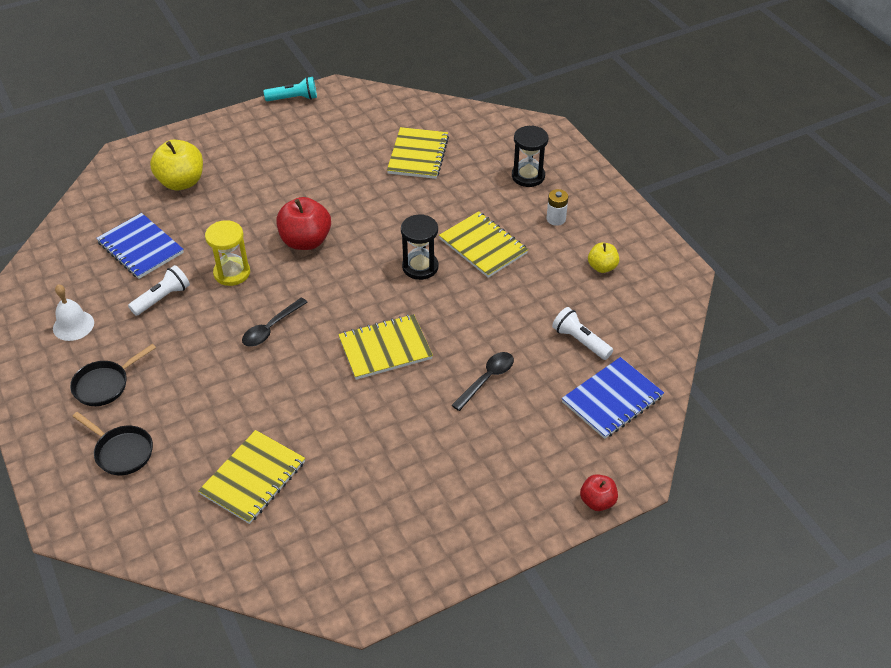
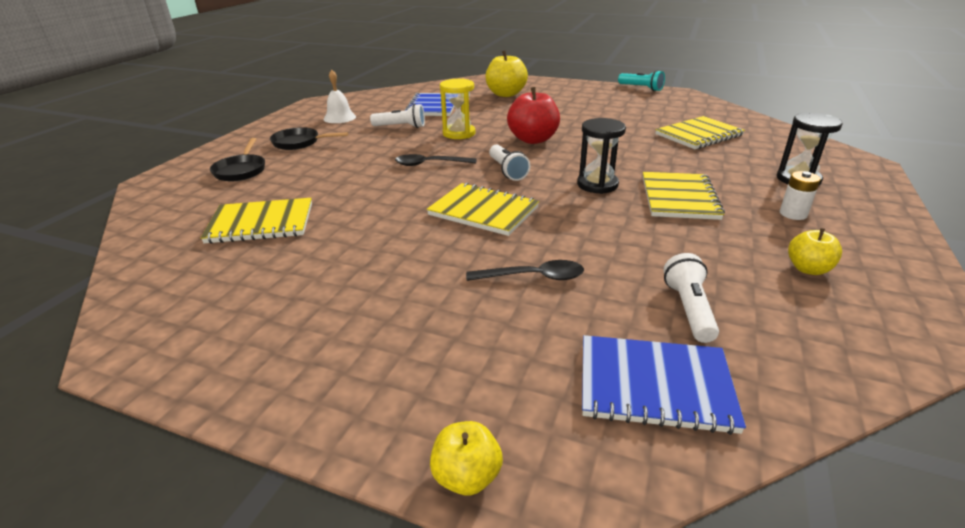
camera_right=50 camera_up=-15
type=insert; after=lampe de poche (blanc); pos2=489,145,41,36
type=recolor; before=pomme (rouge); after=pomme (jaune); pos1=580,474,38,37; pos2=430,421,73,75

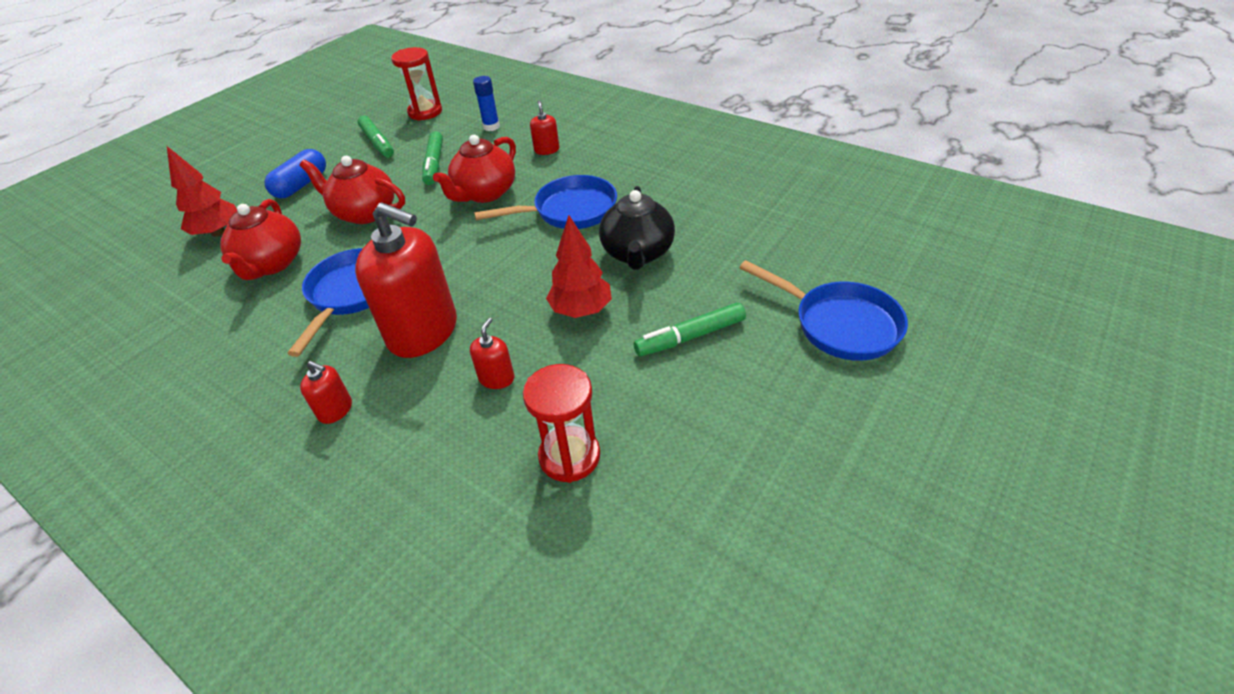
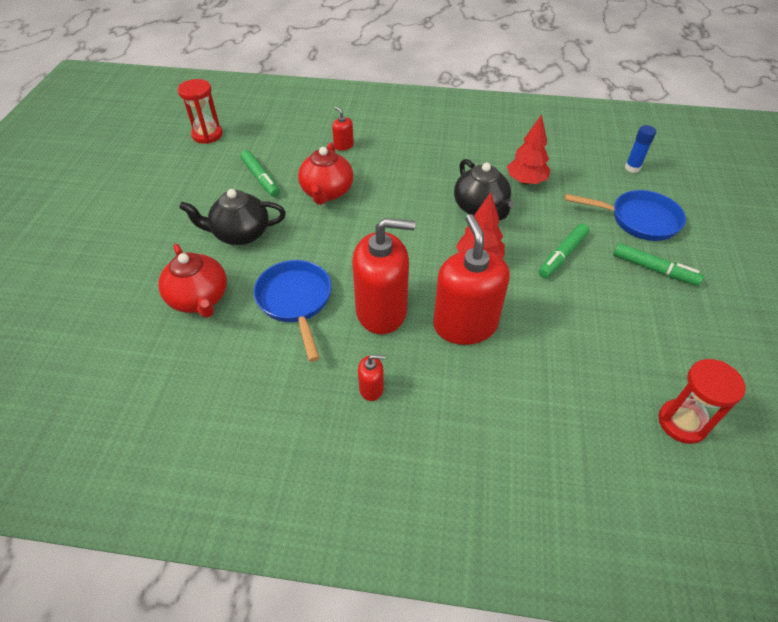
camera_right=-30 camera_up=5
type=delete; before=gélule (bleu); pos1=265,149,61,49
type=delete; before=poêle (bleu); pos1=474,175,143,54
type=move; before=arbre (rouge); pos1=167,146,70,91; pos2=507,114,43,71
type=move; before=feutre (vert); pos1=357,115,37,43; pos2=613,243,91,43
type=move; before=bâton de colle (bleu); pos1=473,76,27,55; pos2=625,125,31,48
type=move; before=sablier (rouge); pos1=523,364,77,119; pos2=659,359,87,85
type=recolor; before=théière (rouge); after=théière (noir); pos1=300,156,105,68; pos2=179,189,107,56
type=resize; before=distributeur de savon (rouge); pos1=470,317,44,72; pos2=433,214,77,131; scale=2.33

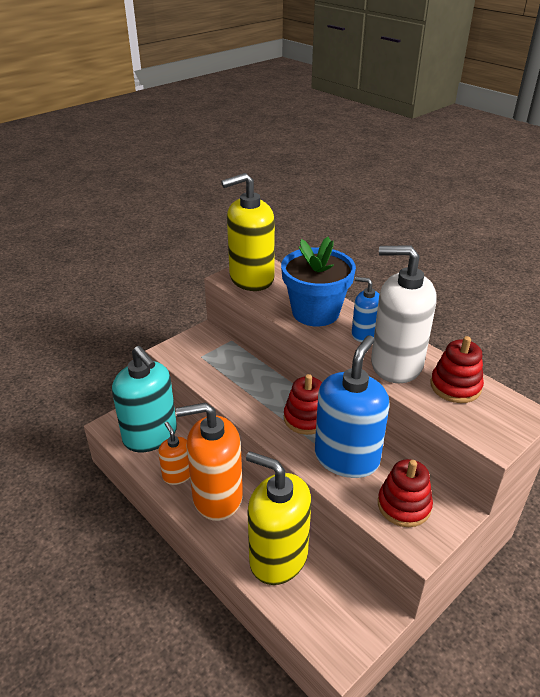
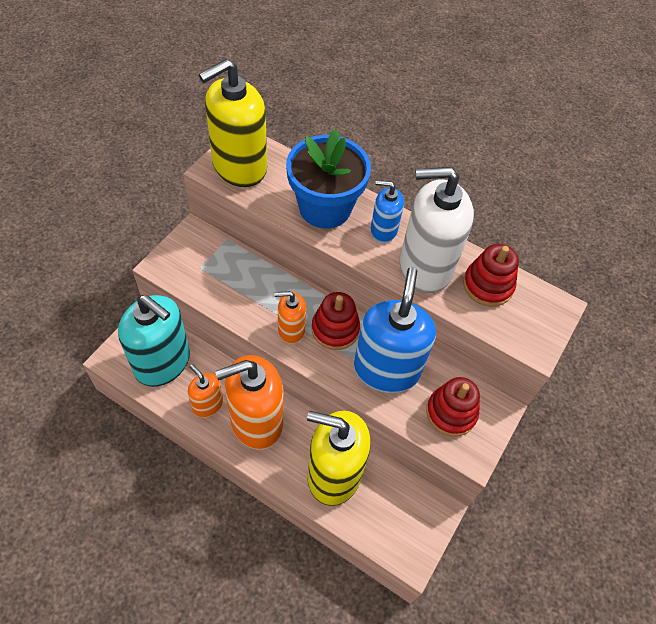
camera_right=-20 camera_up=20
type=insert; after=distributeur de savon (orange); pos2=274,291,32,53

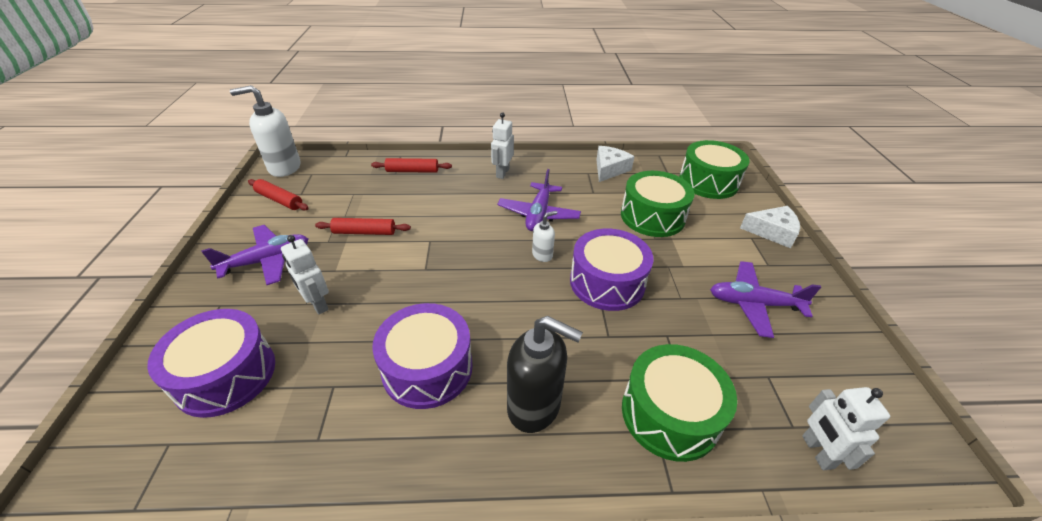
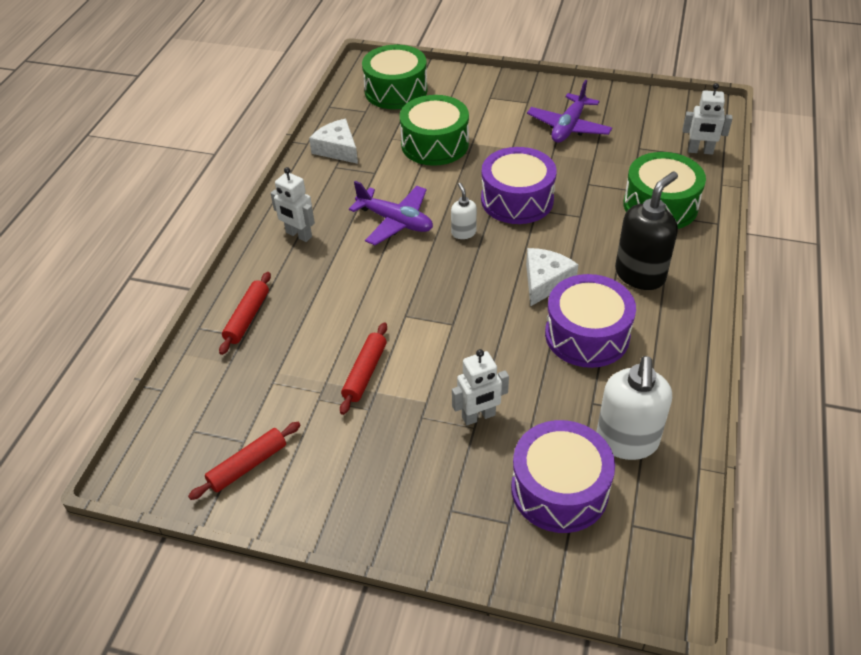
camera_right=-70 camera_up=5
type=delete; before=avion (violet); pos1=201,225,107,60
type=move; before=distributeur de savon (blanc); pos1=230,85,71,92; pos2=596,356,76,104
type=move; before=fromage (blanc); pos1=740,206,60,42; pos2=526,248,52,59

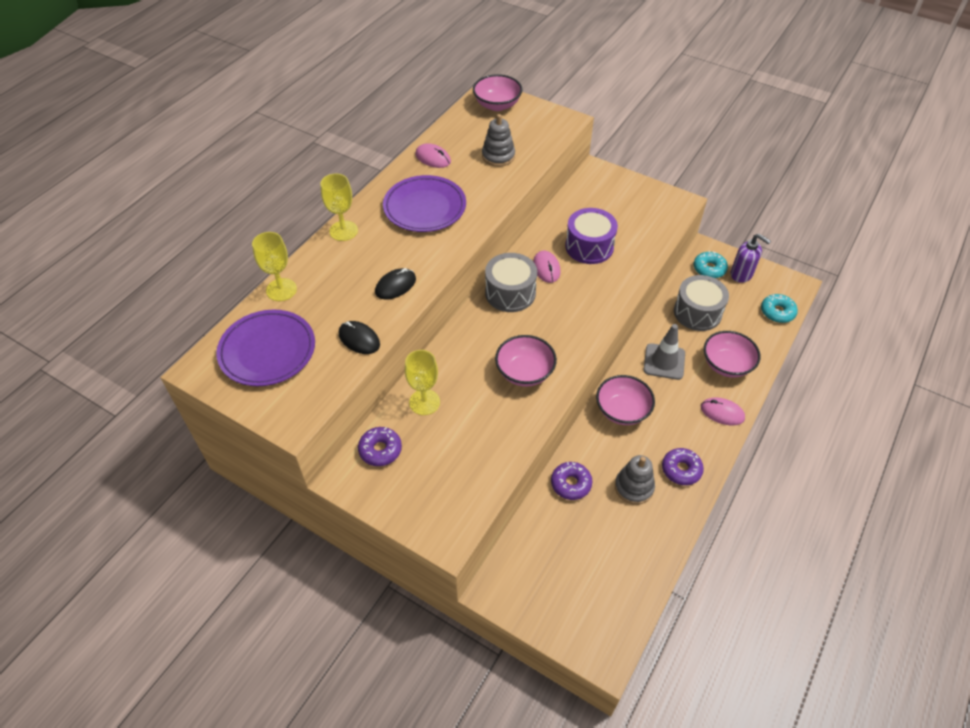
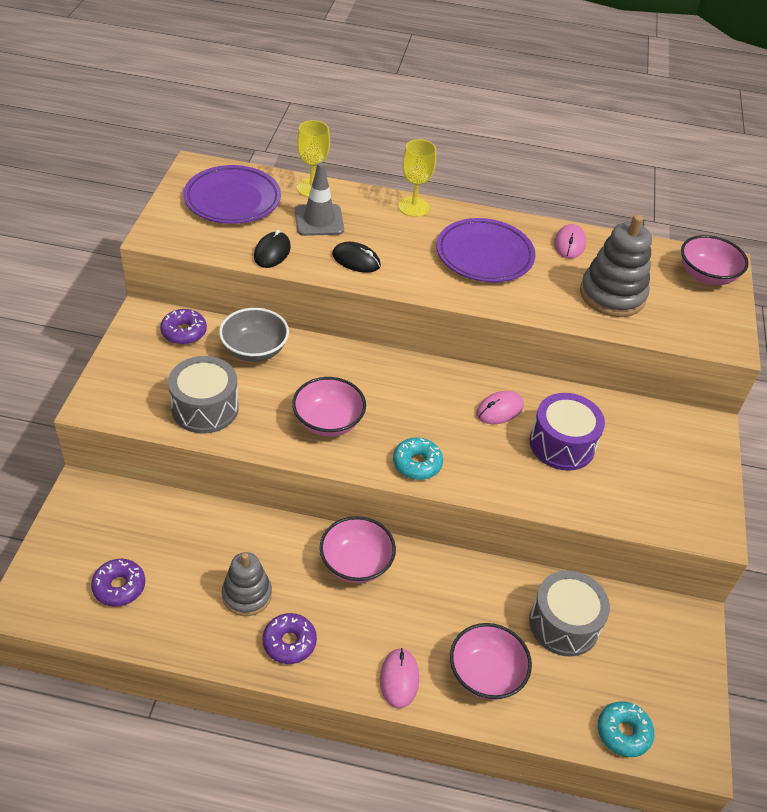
camera_right=65 camera_up=-5
type=delete; before=distributeur de savon (violet); pos1=731,234,40,49
type=move; before=tambour (gris); pos1=485,253,52,59; pos2=168,356,71,78
type=move; before=beignet (violet); pos1=551,462,41,38; pos2=91,559,54,48
type=move; before=cône de chantier (gris); pos1=644,324,41,56; pos2=295,162,49,74
type=move; before=beignet (turquoise); pos1=694,251,34,27; pos2=393,437,50,43
type=replace; before=verre à pied (jaune); after=bol (gris); pos1=405,350,35,65; pos2=219,308,70,54
type=resize; before=jouet à empiler (gris); pos1=482,114,33,53; pos2=580,215,72,102; scale=1.53

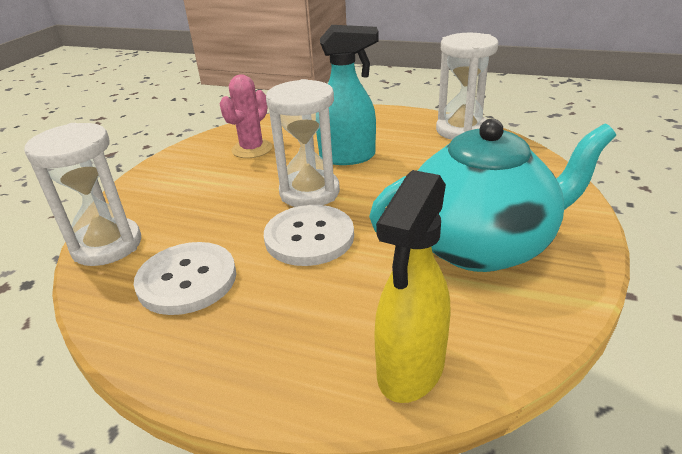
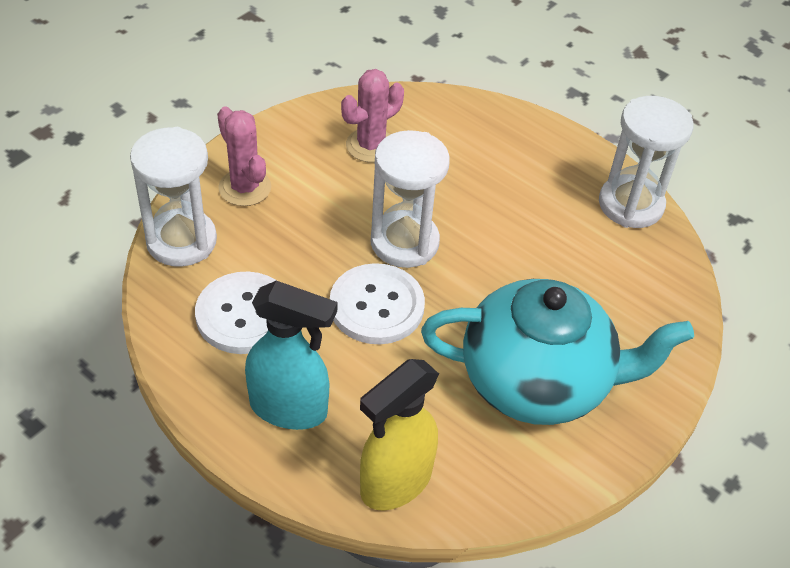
camera_right=15 camera_up=15
type=insert; after=cactus (rose); pos2=217,106,54,100
type=move; before=vaporisateur (turquoise); pos1=316,25,63,140; pos2=245,281,93,149

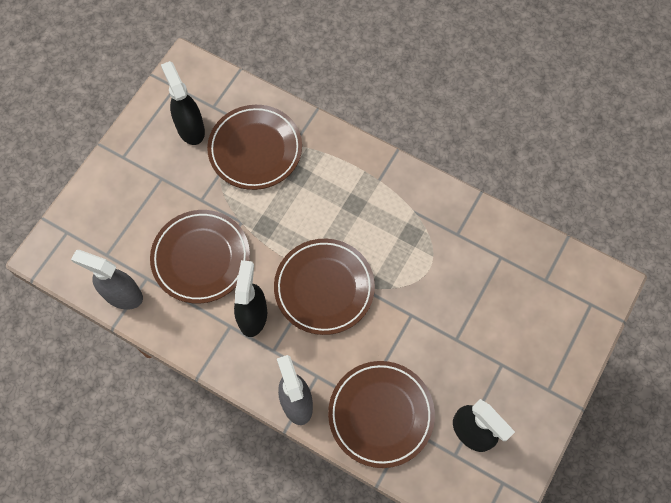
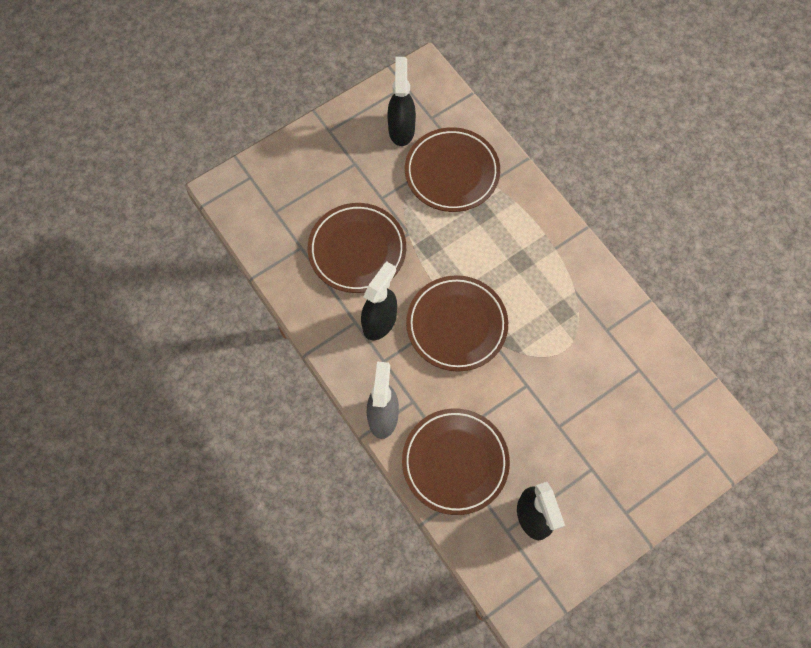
camera_right=25 camera_up=0
type=delete; before=vaporisateur (gris); pos1=71,250,72,59

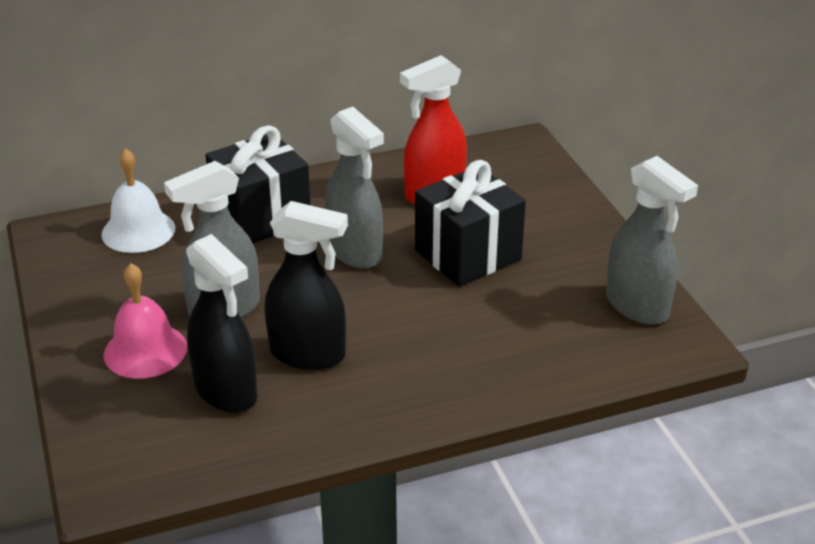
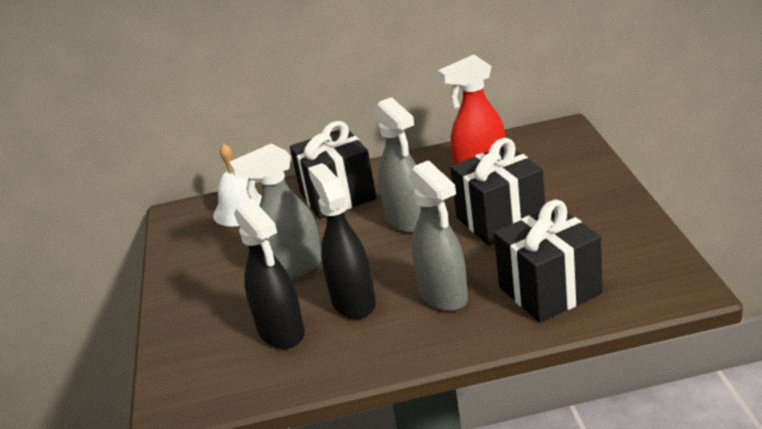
camera_right=15 camera_up=-5
type=delete; before=cloche (rose); pos1=104,263,83,116
type=insert; after=cadeau (noir); pos2=494,200,108,123
type=move; before=vaporisateur (gris); pos1=606,156,92,169; pos2=409,160,59,152
type=rotate; before=vaporisateur (noir); pos1=264,201,84,169; pos2=308,163,68,156; turn=-135

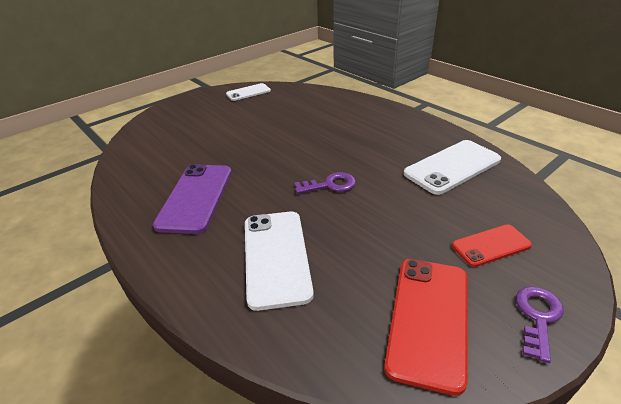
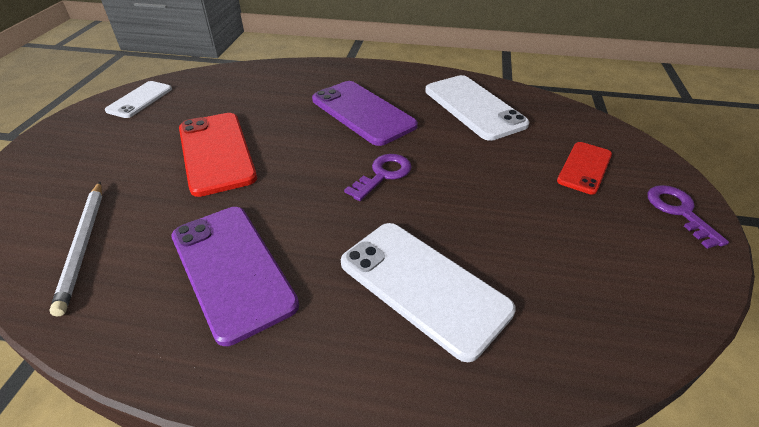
camera_right=-40 camera_up=5
type=insert; after=crayon (blanc); pos2=49,182,53,134
type=insert; after=téléphone (violet); pos2=312,81,106,65
type=move; before=téléphone (rouge); pos1=384,259,83,137; pos2=179,113,78,84
type=rotate; before=téléphone (blanc); pos1=404,140,97,55; pos2=425,75,104,66; turn=-45

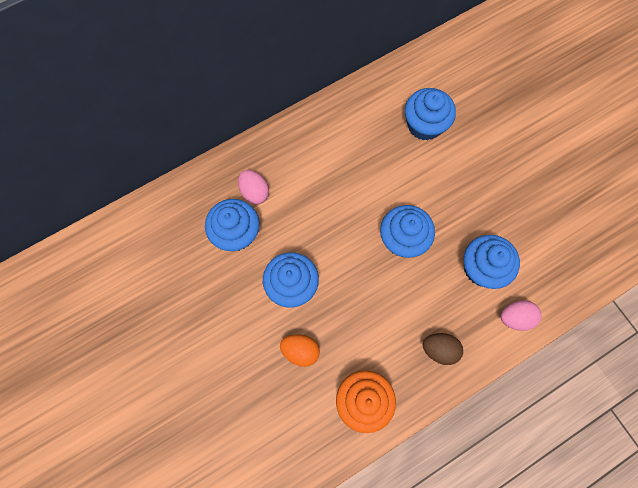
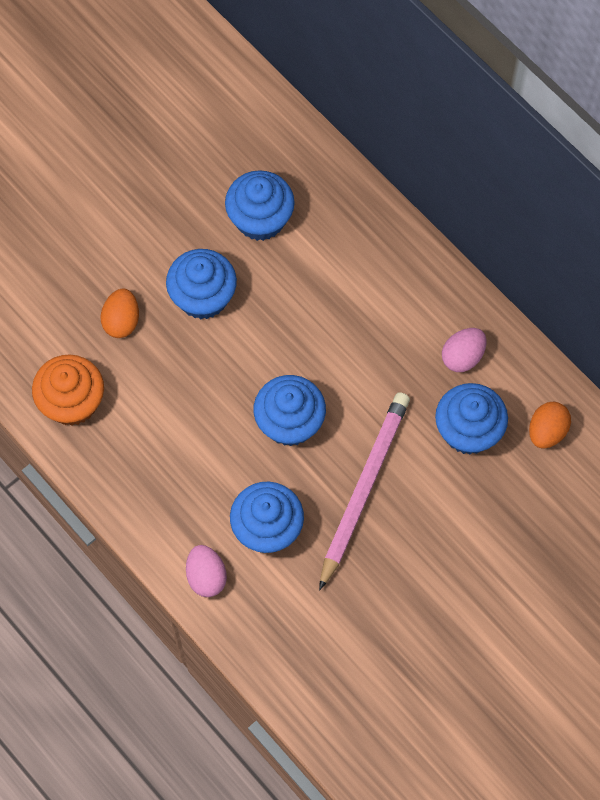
camera_right=80 camera_up=-5
type=delete; before=œuf (marron); pos1=423,333,40,32
type=insert; after=crayon (rose); pos2=319,392,91,199
type=insert; after=œuf (orange); pos2=529,402,42,47
type=move; before=œuf (rose); pos1=238,170,31,34; pos2=442,328,45,44

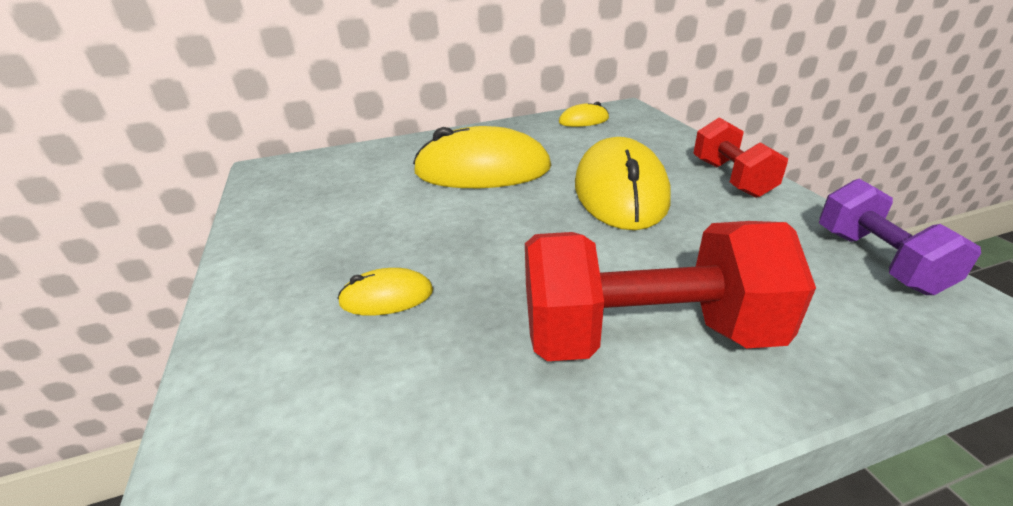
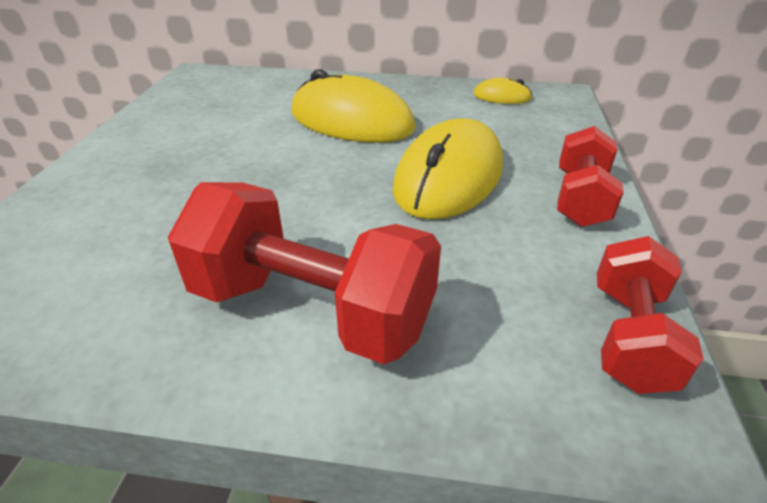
camera_right=25 camera_up=5
type=delete; before=souris (jaune); pos1=337,268,96,48
type=recolor; before=haltère (violet); after=haltère (rouge); pos1=819,179,162,116; pos2=597,236,107,158

